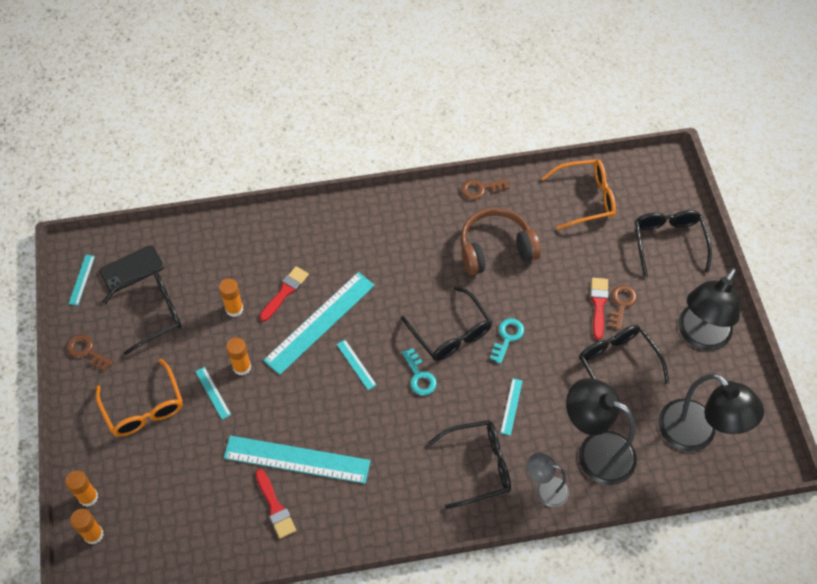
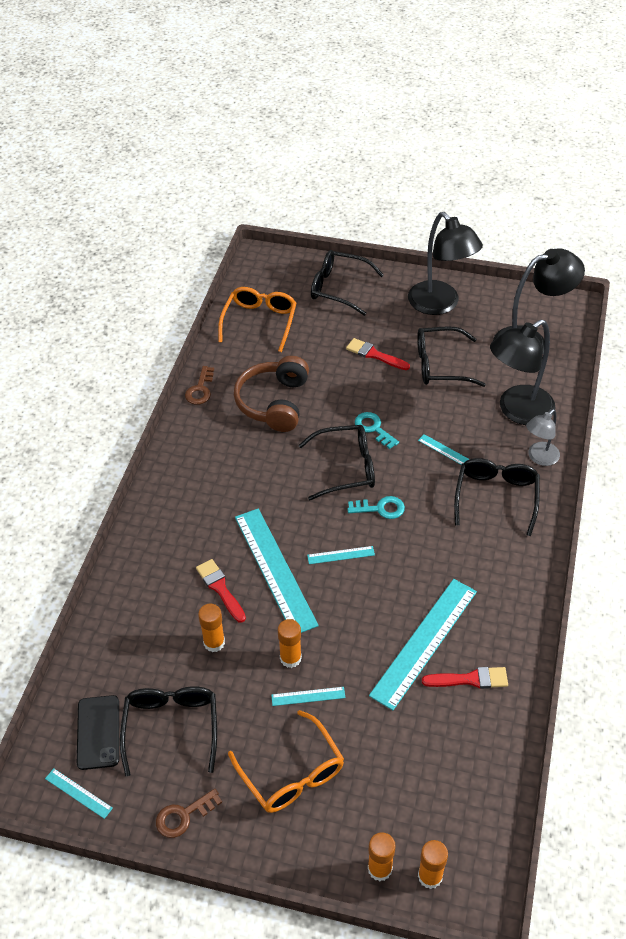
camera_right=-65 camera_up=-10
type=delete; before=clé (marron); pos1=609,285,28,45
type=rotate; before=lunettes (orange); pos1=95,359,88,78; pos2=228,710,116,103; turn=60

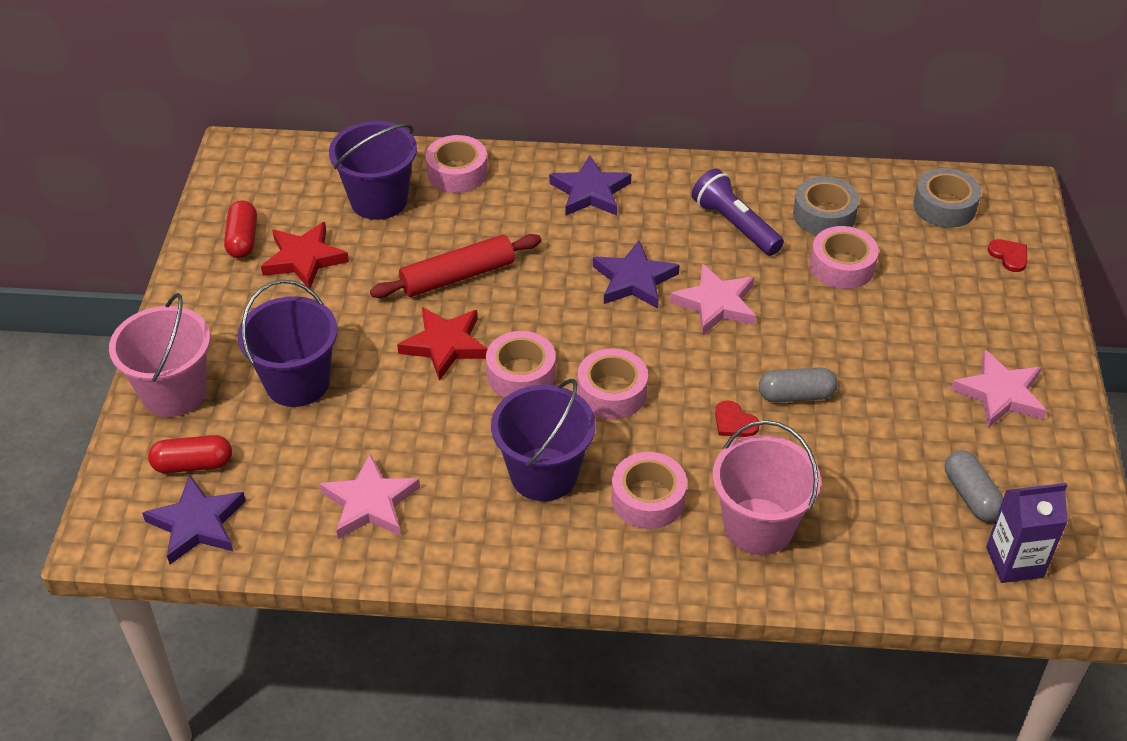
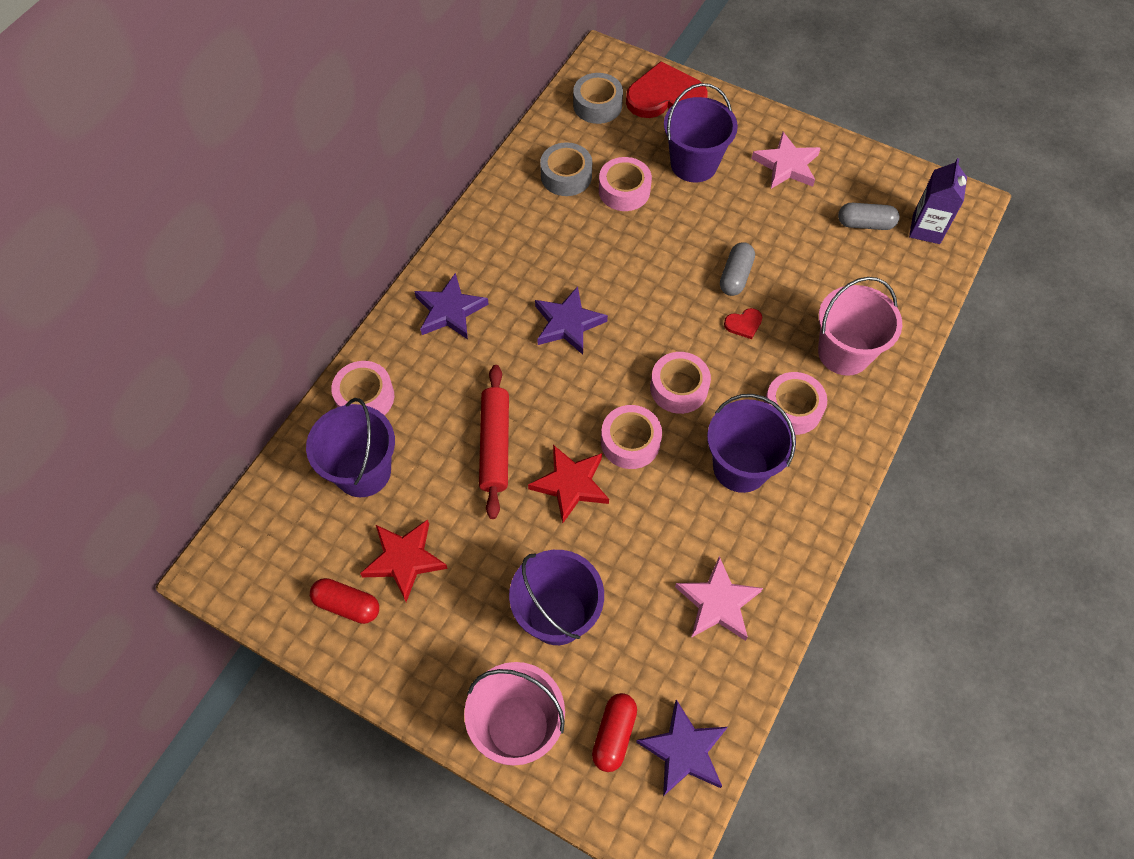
camera_right=-65 camera_up=15
type=delete; before=étoile (rose); pos1=670,264,86,72
type=delete; before=lampe de poche (violet); pos1=692,169,92,87
type=insert; after=seau (violet); pos2=664,83,74,99
type=resize; before=cœur (rouge); pos1=988,239,39,33; pos2=626,61,82,57; scale=2.36

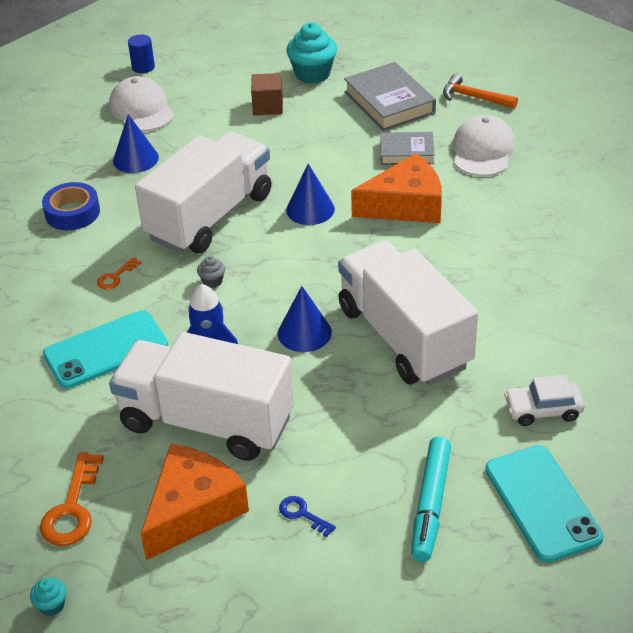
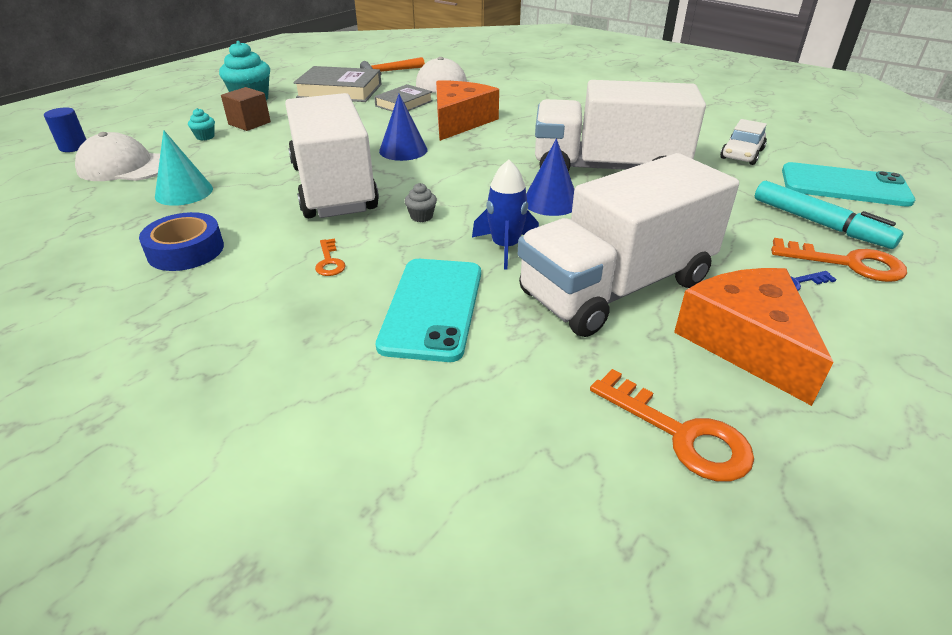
camera_right=-55 camera_up=-5
type=insert; after=clé (orange); pos2=771,238,136,44
type=move; before=muffin (turquoise); pos1=30,578,37,38; pos2=188,108,27,33
type=recolor; before=cône (bleu); after=cône (turquoise); pos1=113,114,46,59; pos2=155,130,58,76

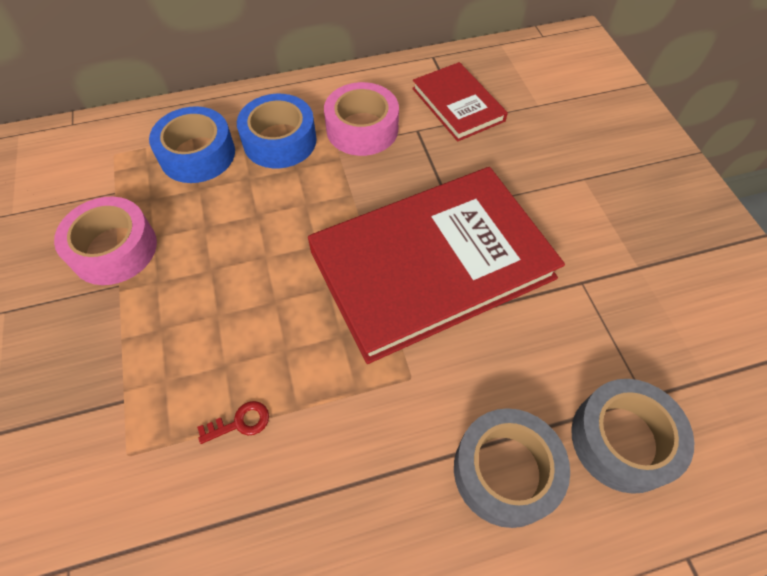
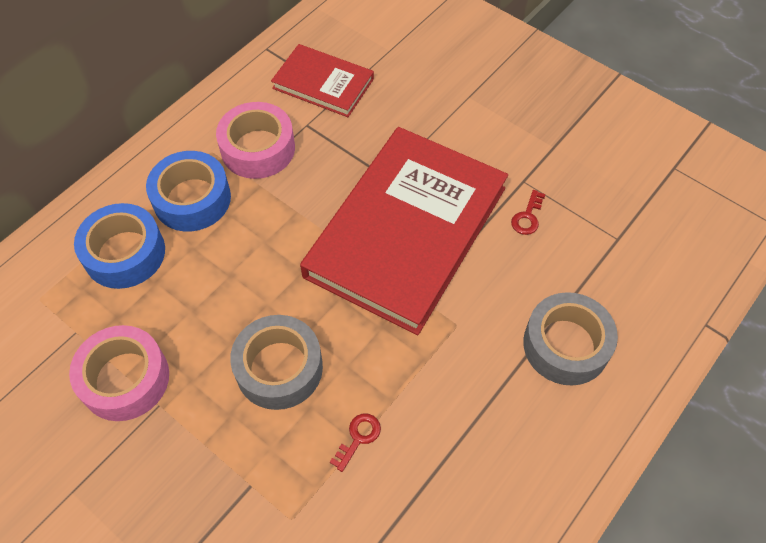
camera_right=-35 camera_up=0
type=insert; after=clé (rouge); pos2=511,190,35,45
type=move; before=ruban adhésif (gris); pos1=571,379,123,115; pos2=230,315,93,95

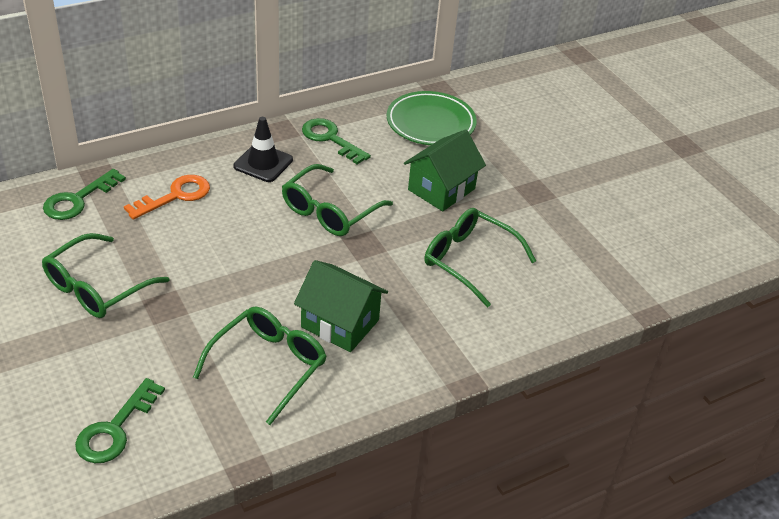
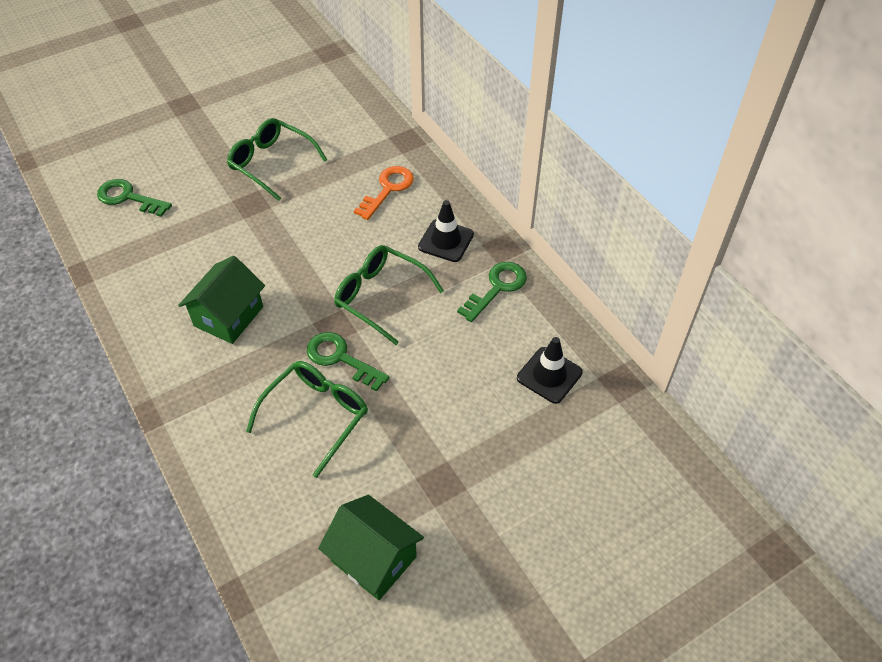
camera_right=90 camera_up=10
type=delete; before=lunettes (vert); pos1=193,306,134,119
type=move; before=clé (vert); pos1=43,169,83,51; pos2=307,332,83,60
type=move; before=maison (vert); pos1=404,129,82,82; pos2=318,495,106,105
type=replace; before=assiette (vert); after=cône de chantier (noir); pos1=387,91,90,54; pos2=517,337,66,67
type=rotate; before=clé (orange); pos1=124,175,86,45; pos2=354,166,60,54; turn=-105

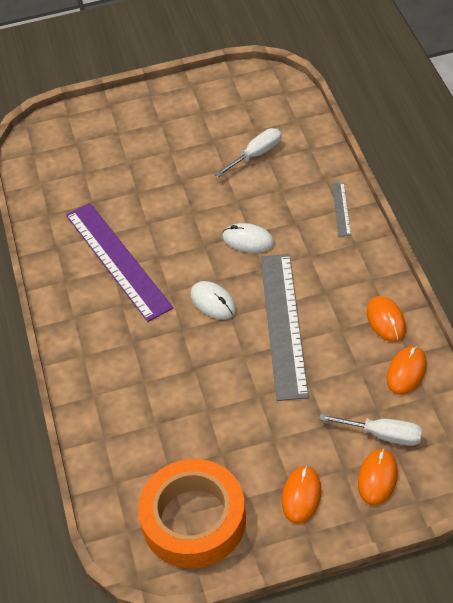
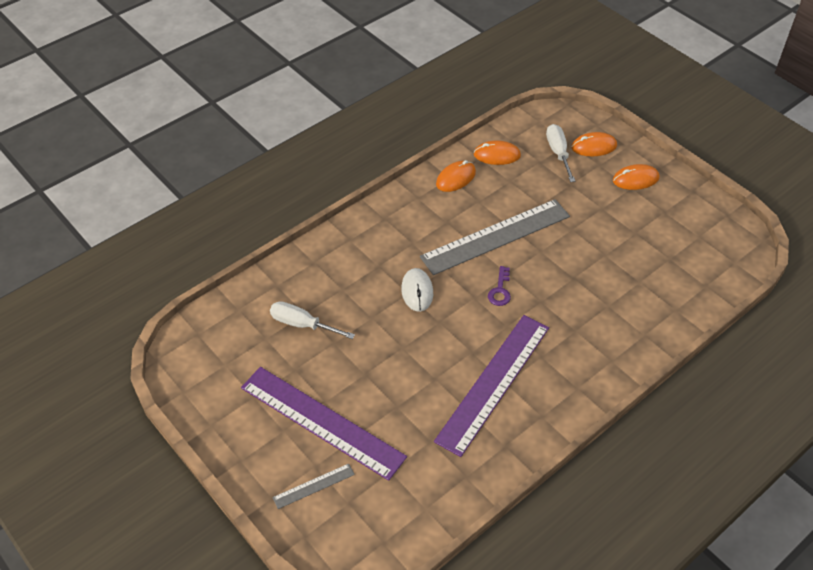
camera_right=-120 camera_up=0
type=delete; before=ruban adhésif (orange); pos1=138,459,108,109
type=insert; after=règle (violet); pos2=241,367,166,114
type=move; before=règle (gris); pos1=332,183,19,53; pos2=273,463,82,46
type=replace; before=souris (blanc); after=clé (violet); pos1=190,281,46,38; pos2=488,266,23,40

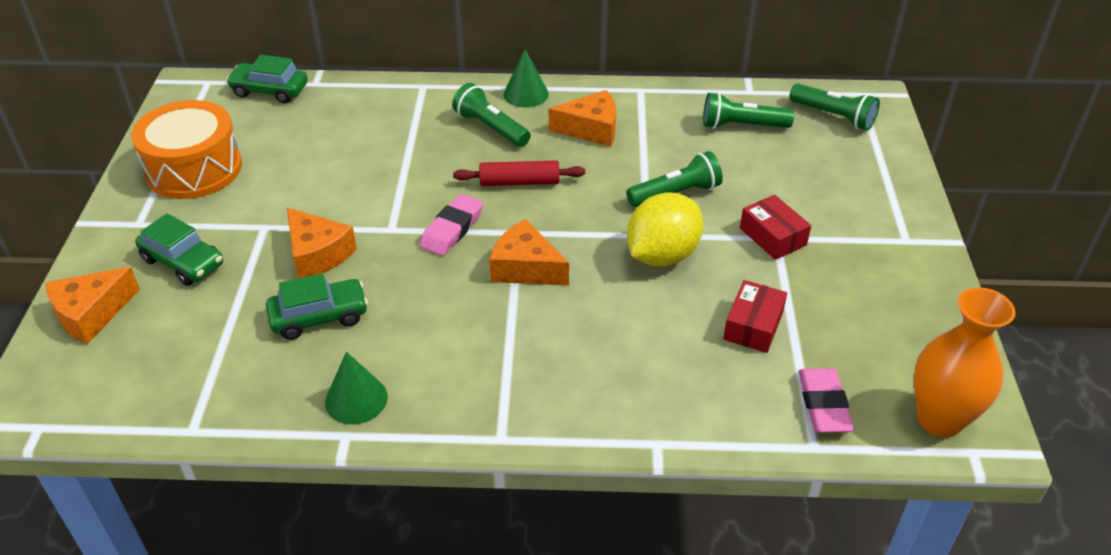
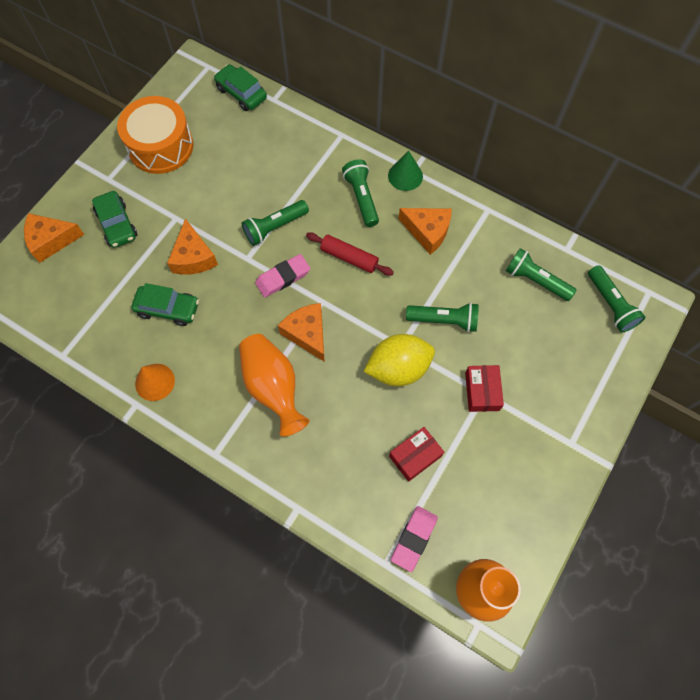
camera_right=30 camera_up=25
type=insert; after=vase (orange); pos2=239,334,71,103
type=insert; after=lampe de poche (vert); pos2=242,200,67,46
type=recolor; before=cône (vert); after=cône (orange); pos1=325,352,63,72; pos2=135,364,40,37

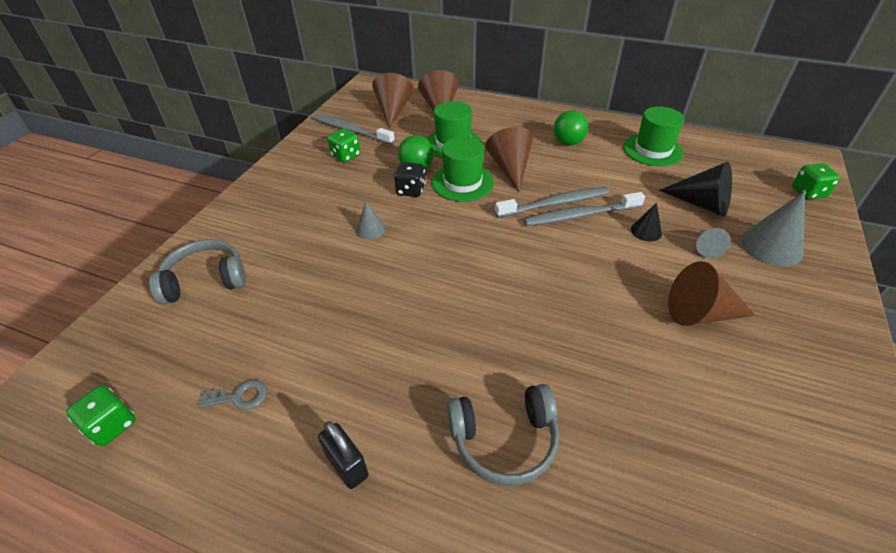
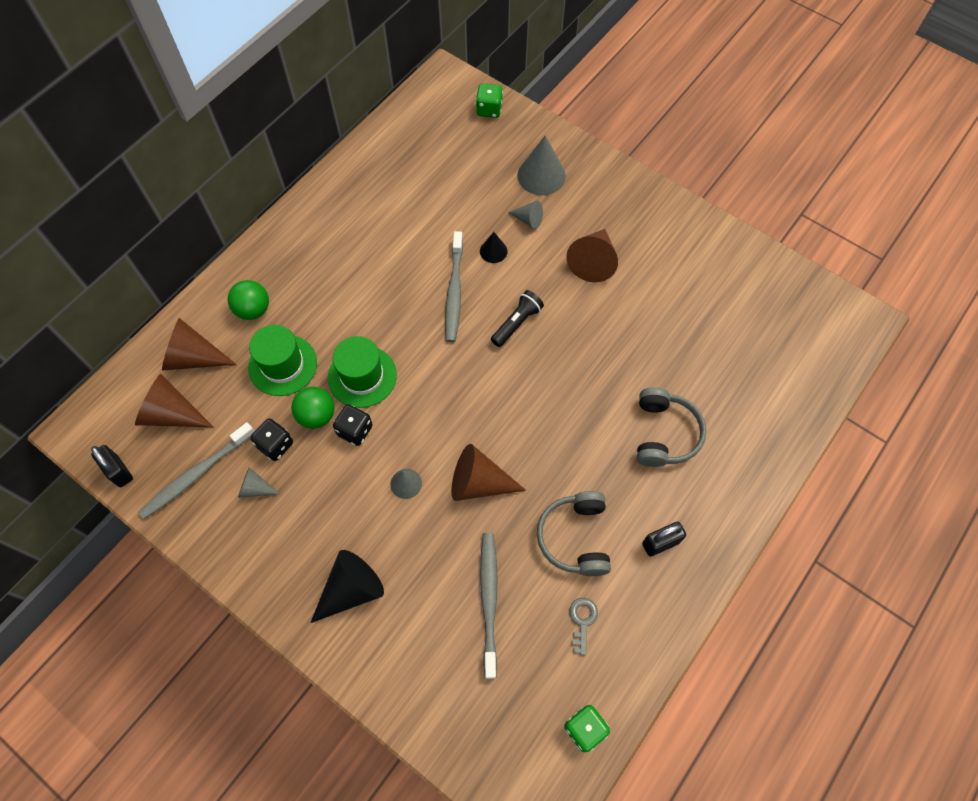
camera_right=-75 camera_up=20
type=delete; before=chapeau (vert); pos1=623,107,61,59
type=insert; after=cadenas (noir); pos2=91,445,42,42
type=insert; after=dé (noir); pos2=250,418,43,43
type=insert; after=lampe de poche (noir); pos2=491,290,53,57
type=move; before=casque audio (gris); pos1=149,239,97,66; pos2=537,491,74,85
type=move; before=cône (marron); pos1=486,127,47,65; pos2=451,444,75,57
type=move; before=brosse à dents (gris); pos1=495,187,114,31; pos2=480,533,18,146
type=move; before=balle (vert); pos1=553,110,35,36; pos2=228,280,41,40
type=move; before=cône (noir); pos1=659,162,73,55; pos2=310,550,74,73
type=replace; before=dé (vert); after=cône (gris); pos1=327,128,34,34; pos2=238,467,42,31

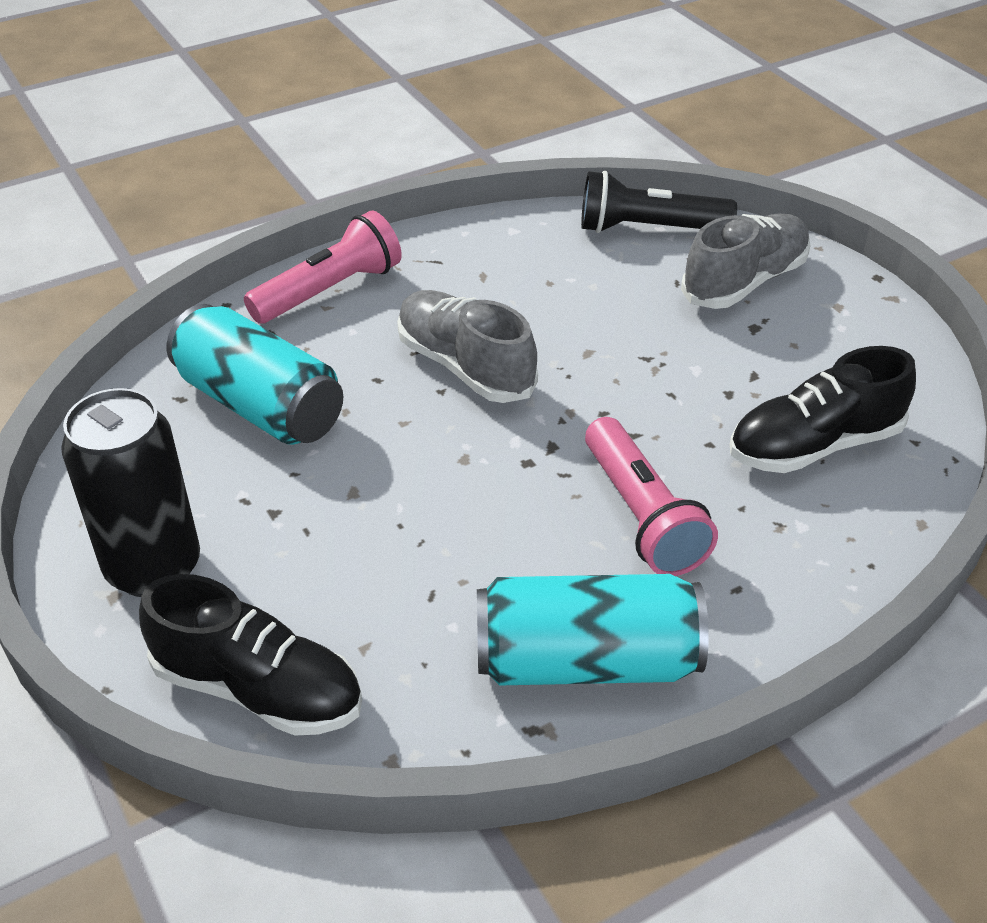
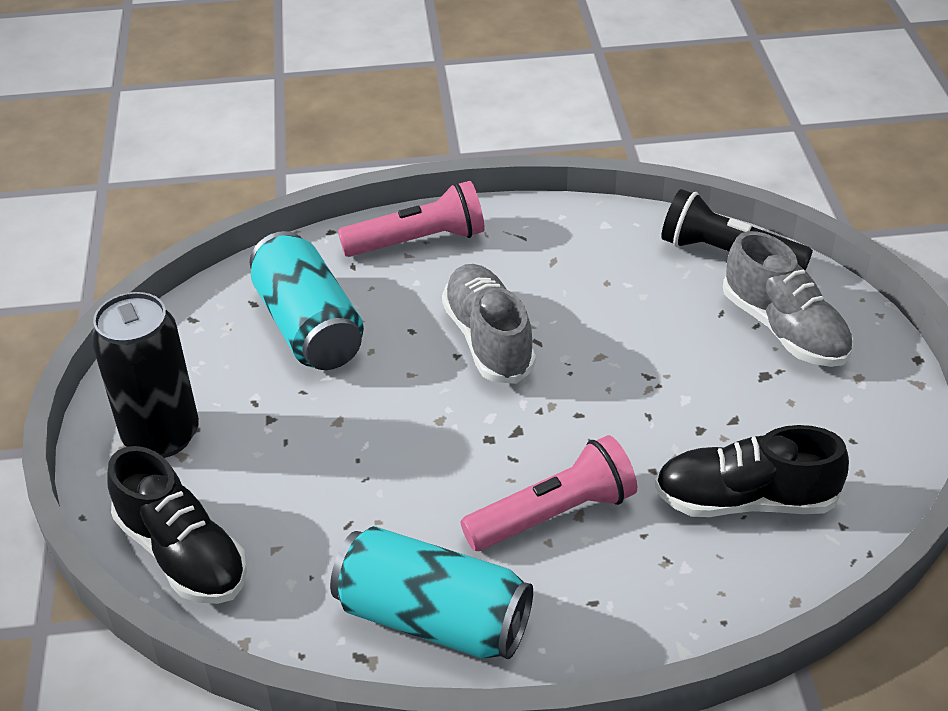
camera_right=25 camera_up=0
type=rotate; before=lampe de poche (rose); pos1=585,417,133,159; pos2=461,435,176,116; turn=-120
type=rotate; before=chaussure (gris); pos1=681,214,130,95; pos2=723,231,130,136; turn=75

